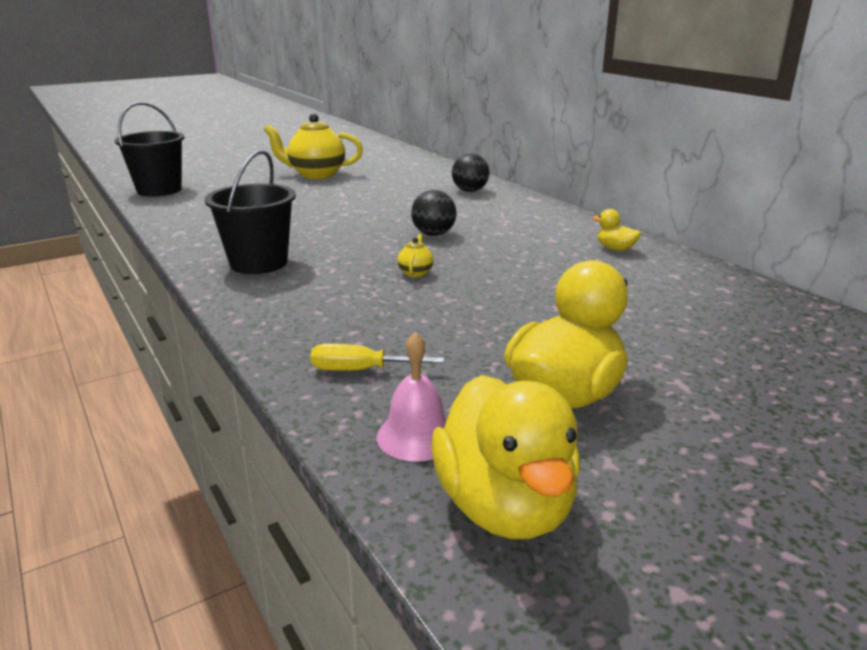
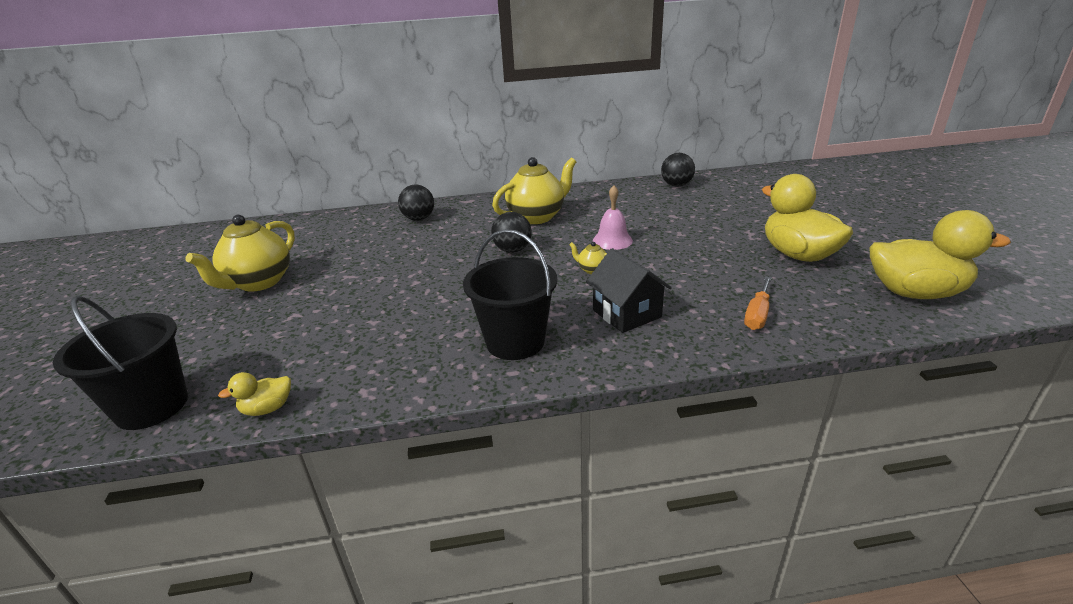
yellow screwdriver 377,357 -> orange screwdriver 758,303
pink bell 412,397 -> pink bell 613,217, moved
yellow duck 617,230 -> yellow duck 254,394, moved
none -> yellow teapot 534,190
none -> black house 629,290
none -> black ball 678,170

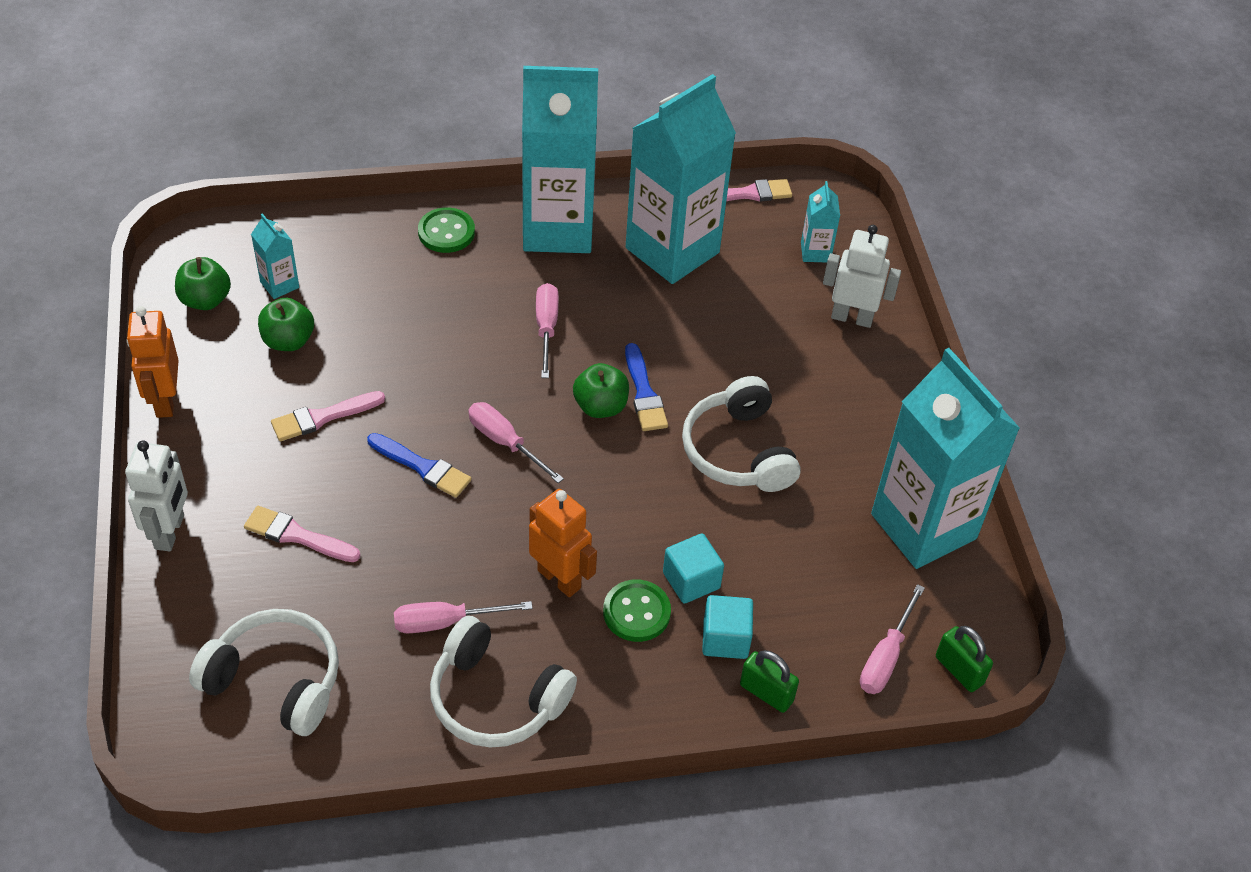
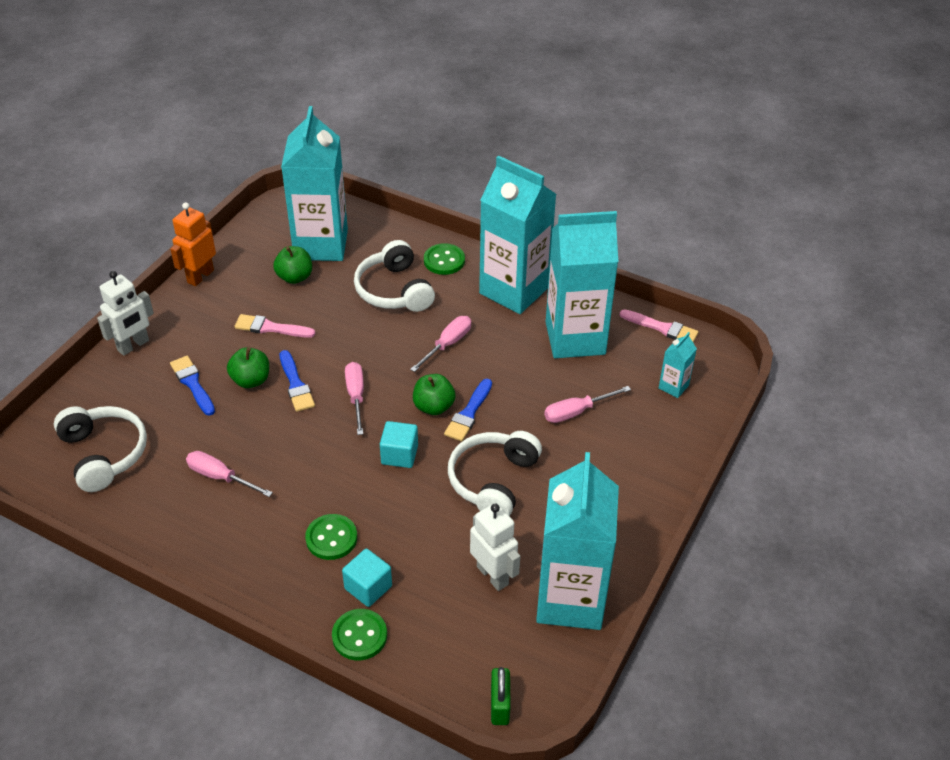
green apple 203,283 -> green apple 248,367, moved
pink brush 302,534 -> blue brush 192,386
turquoise carton 275,256 -> turquoise carton 314,183, x2.42
white headphones 503,681 -> white headphones 394,276, moved
orange robot 563,543 -> none
turquoise cube 693,569 -> turquoise cube 399,444, moved
green padlock 769,681 -> green button 359,634
white robot 862,276 -> white robot 495,547, moved
pink screwdriver 892,639 -> pink screwdriver 587,404, moved

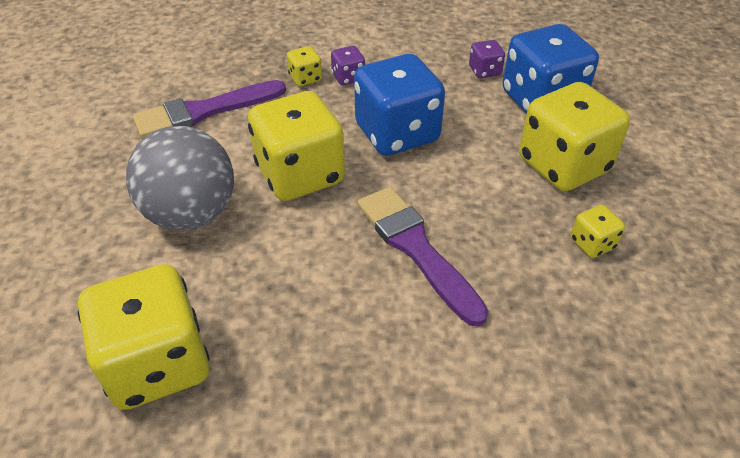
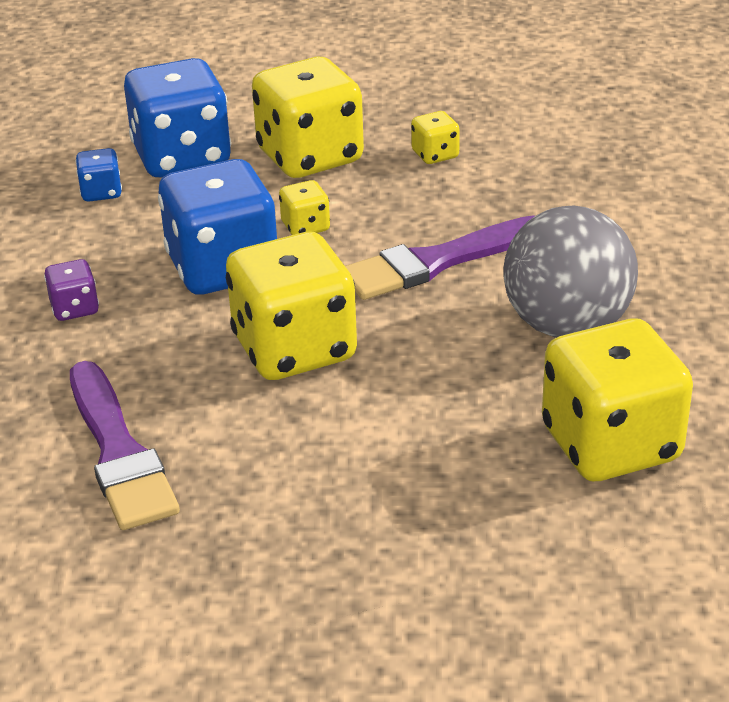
grey ball 180,178 -> grey ball 570,272, moved
yellow dice 304,66 -> yellow dice 304,207, moved
purple dice 487,59 -> blue dice 99,175

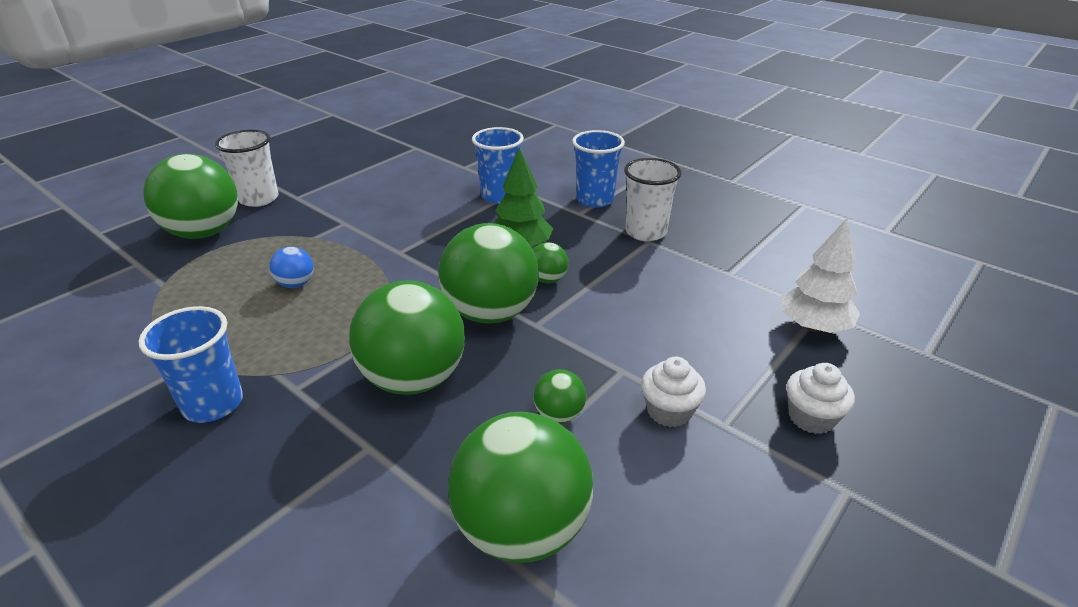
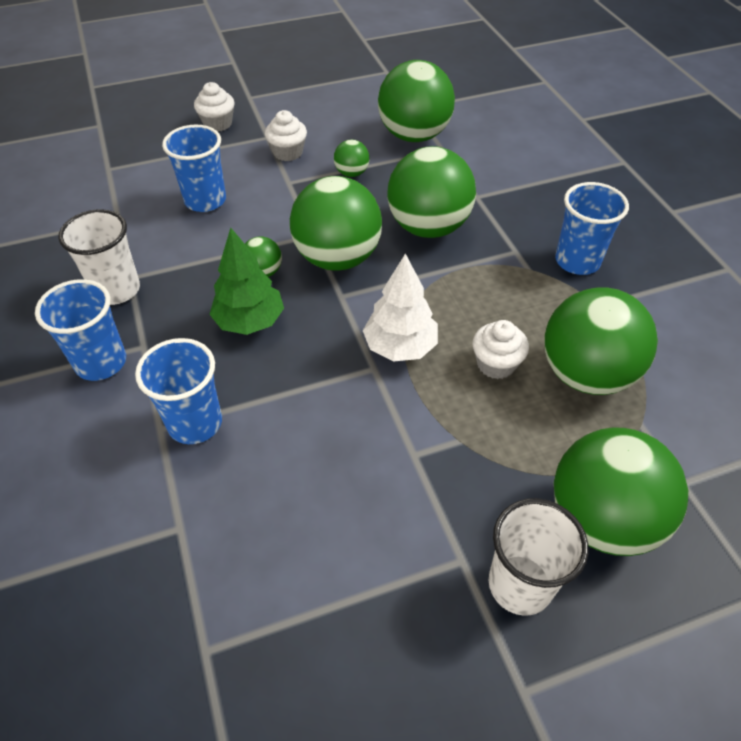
blue ball 291,267 -> white cupcake 501,349
white tree 820,275 -> white tree 400,307, moved
none -> blue cup 194,168
none -> green ball 601,341

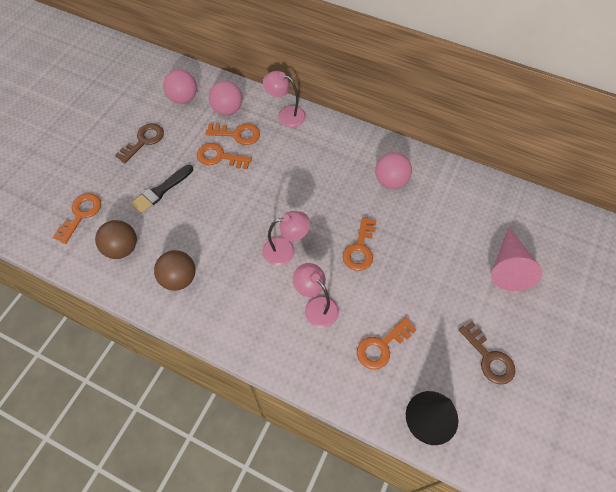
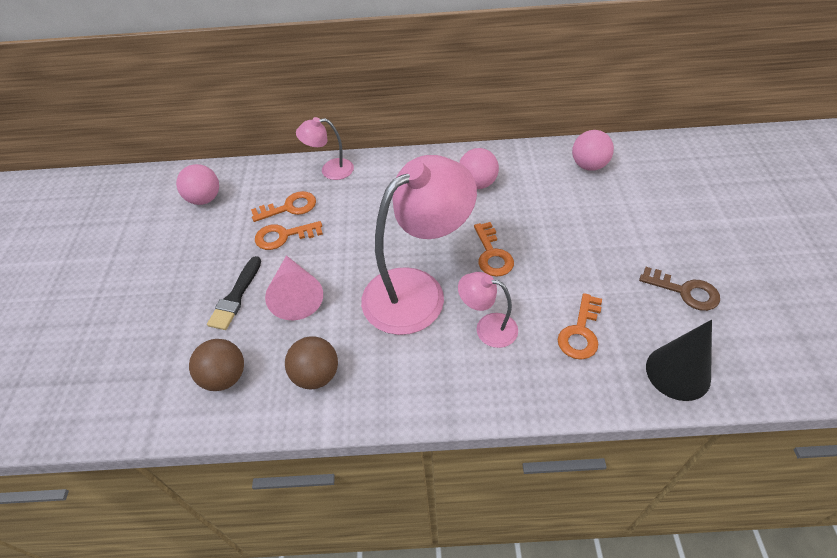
orange key 77,218 -> none
brown key 139,143 -> none
pink ball 225,98 -> pink ball 593,150, moved
pink lamp 286,238 -> pink lamp 419,245, x2.09
pink cone 517,259 -> pink cone 294,287, moved

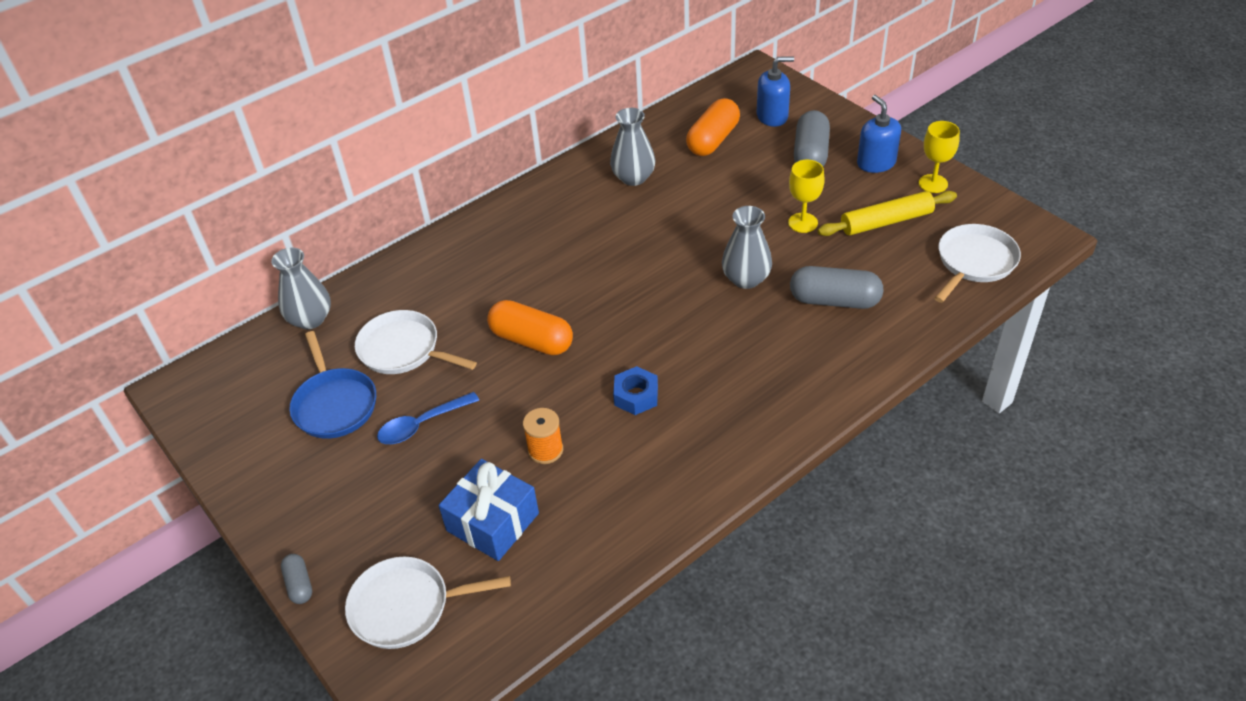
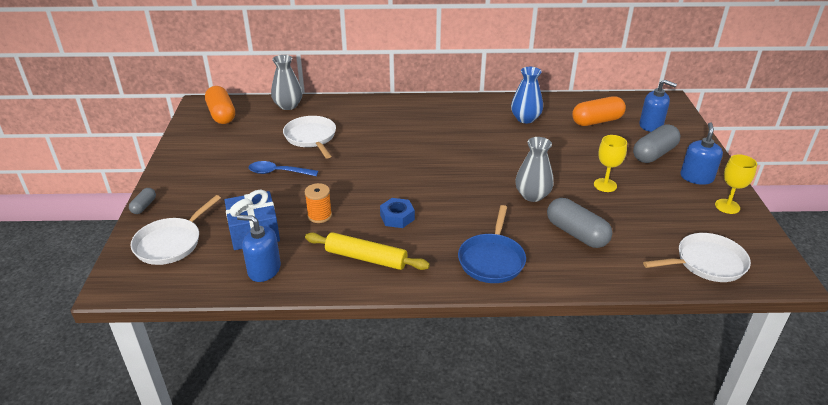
blue pan 332,385 -> blue pan 492,244, moved
white pan 428,603 -> white pan 175,230, 90 degrees counterclockwise
orange capsule 530,327 -> orange capsule 220,105, moved
grey vase 632,147 -> blue vase 527,95
yellow rolling pin 887,213 -> yellow rolling pin 367,251, moved
none -> blue soap dispenser 259,248

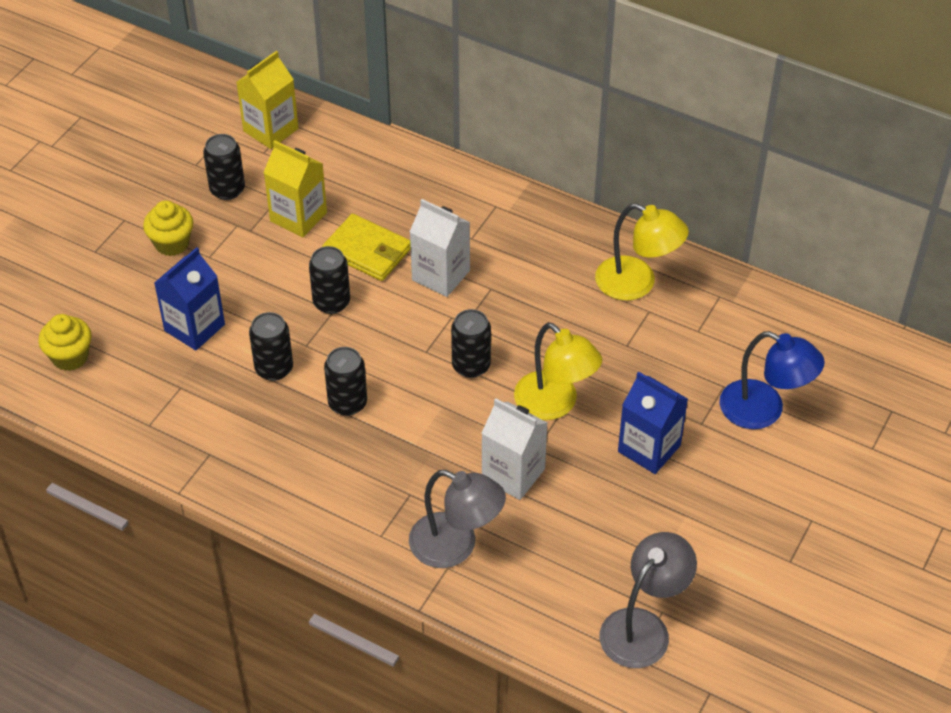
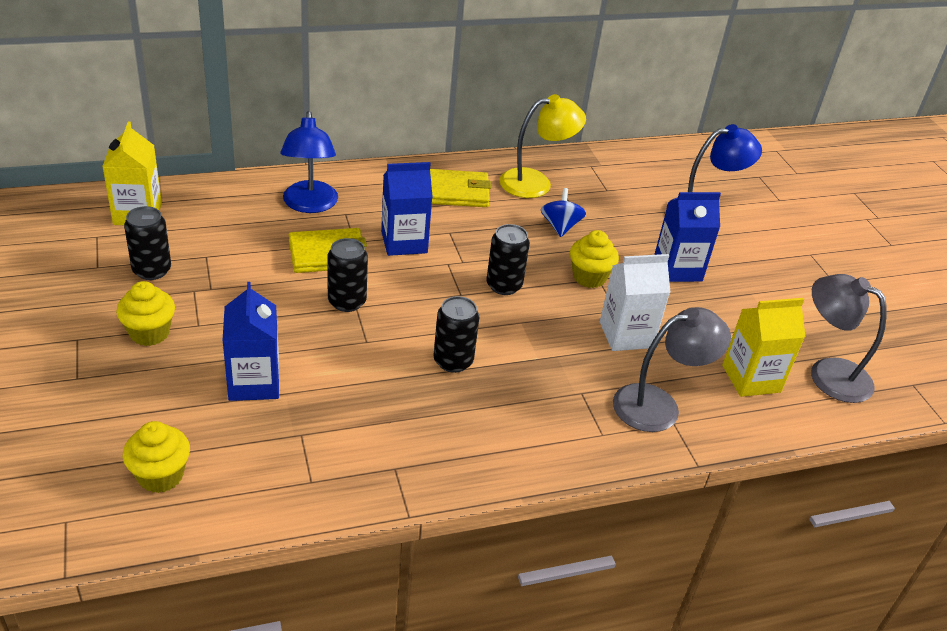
black can 271,346 -> none
yellow carton 295,188 -> yellow carton 763,347, moved
white carton 440,248 -> blue carton 407,209
yellow lamp 558,371 -> yellow cupcake 594,259
grey lamp 648,600 -> grey lamp 849,338, 45 degrees counterclockwise
none -> blue lamp 309,162
none -> yellow wallet 460,188
none -> blue spinning top 563,212

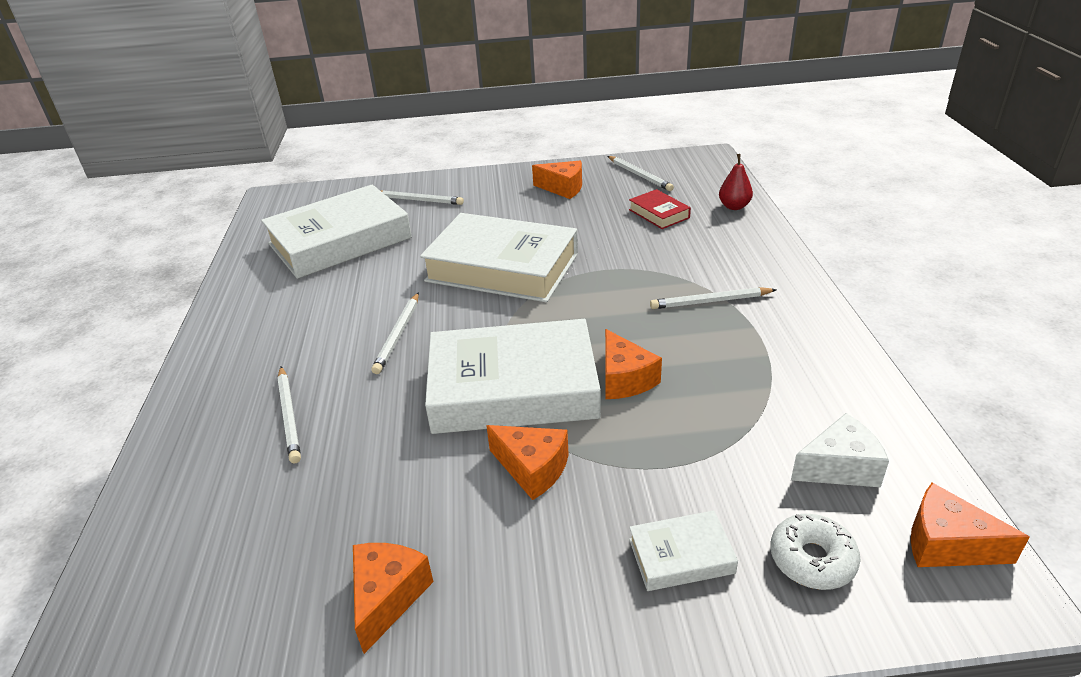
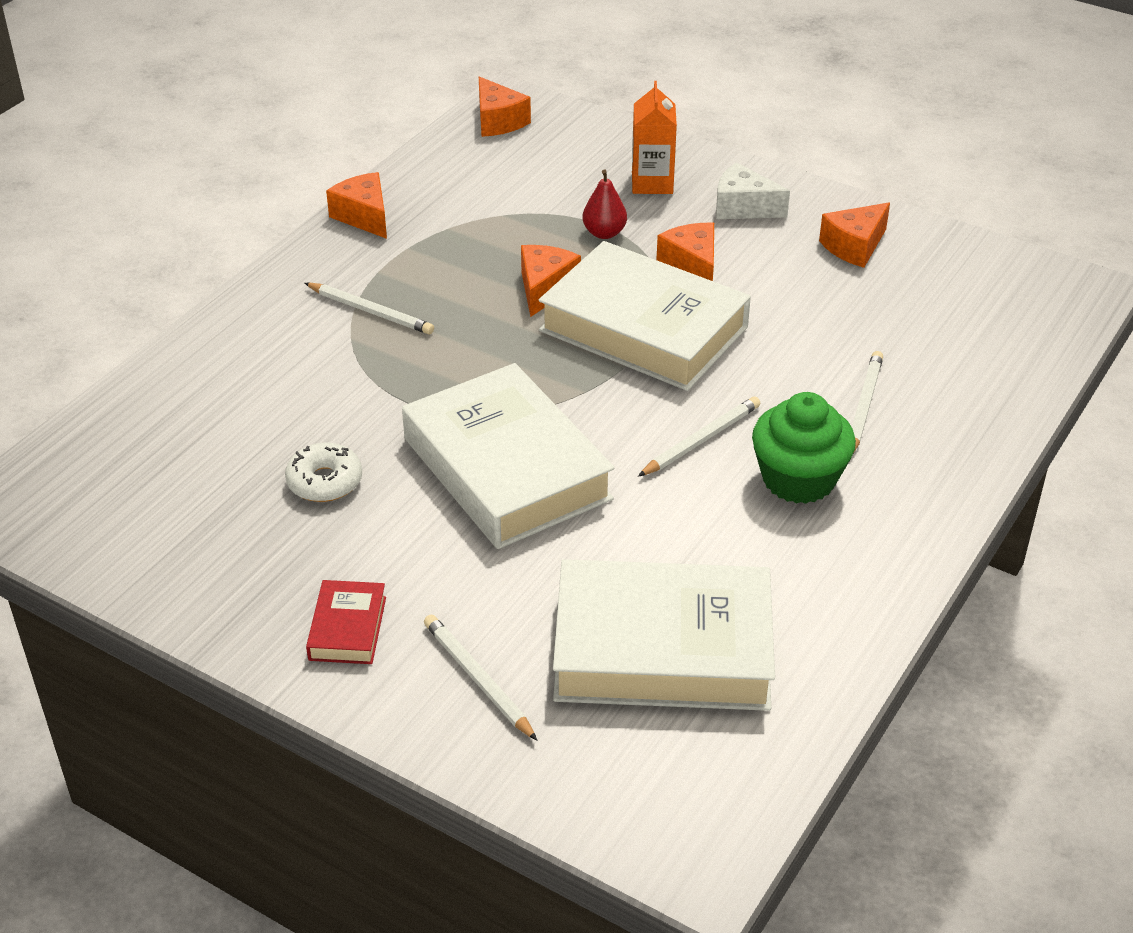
orange cheese 557,180 -> orange cheese 356,205, moved
white pencil 641,173 -> none
red book 660,209 -> red book 346,622, moved
white book 683,550 -> orange carton 654,137
red pear 736,182 -> red pear 604,204, moved
white donut 815,552 -> white donut 323,472, moved
white cheese 840,450 -> white cheese 753,191, moved
none -> green cupcake 804,448

